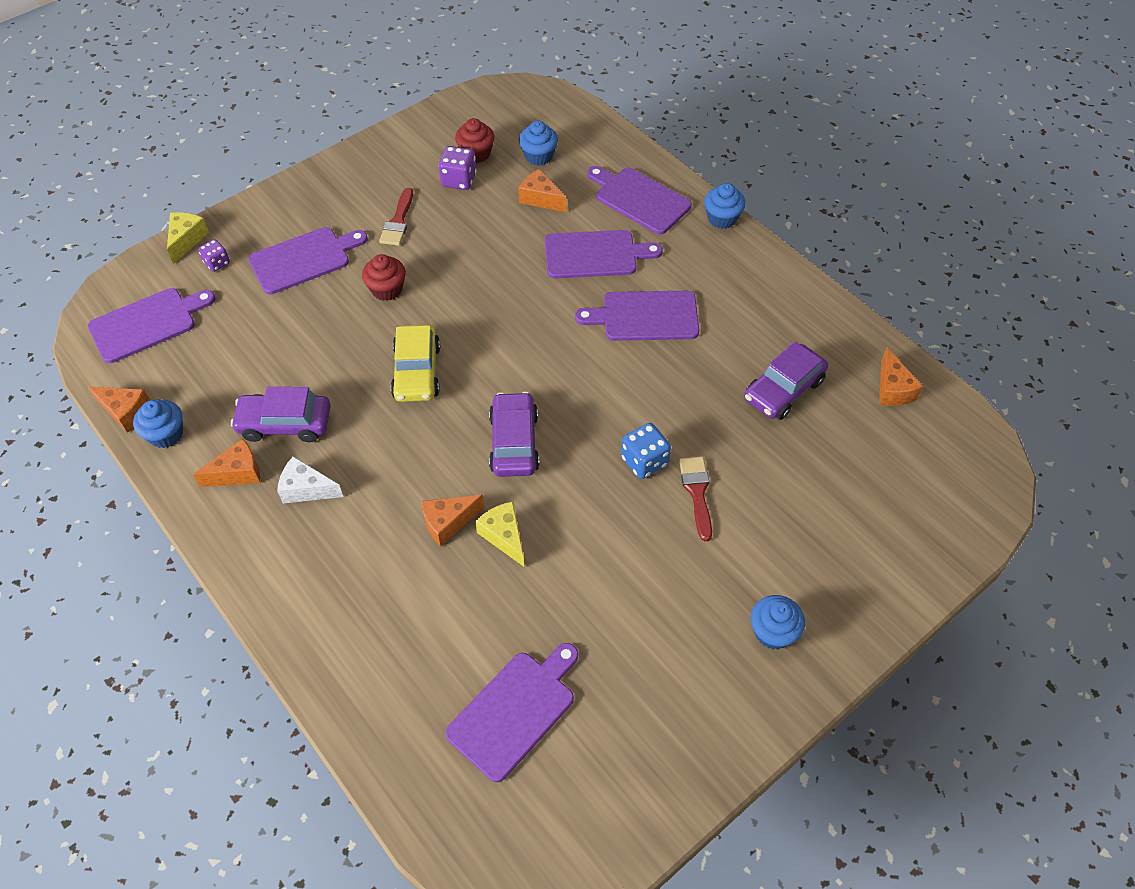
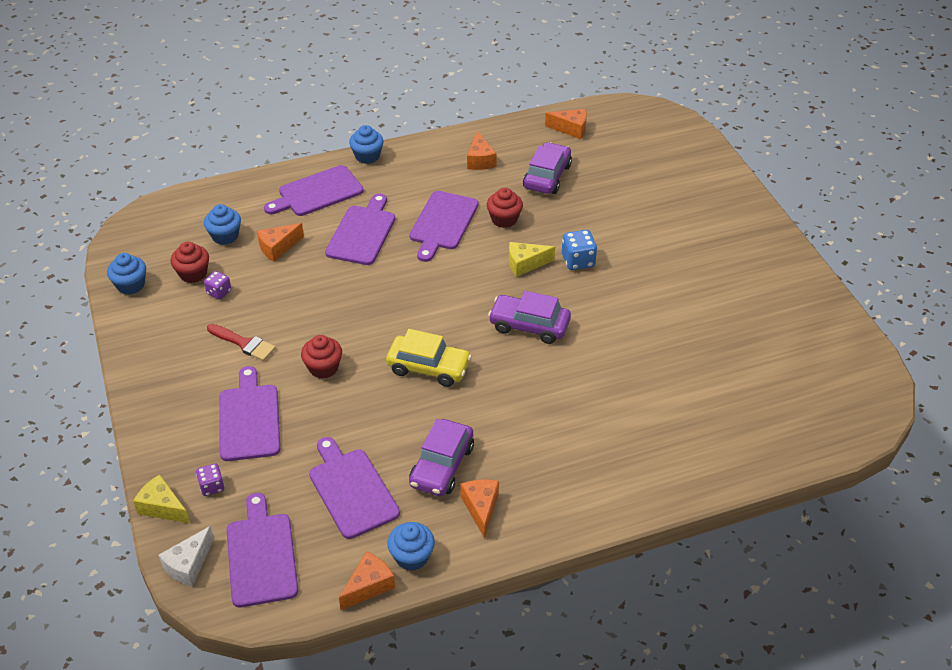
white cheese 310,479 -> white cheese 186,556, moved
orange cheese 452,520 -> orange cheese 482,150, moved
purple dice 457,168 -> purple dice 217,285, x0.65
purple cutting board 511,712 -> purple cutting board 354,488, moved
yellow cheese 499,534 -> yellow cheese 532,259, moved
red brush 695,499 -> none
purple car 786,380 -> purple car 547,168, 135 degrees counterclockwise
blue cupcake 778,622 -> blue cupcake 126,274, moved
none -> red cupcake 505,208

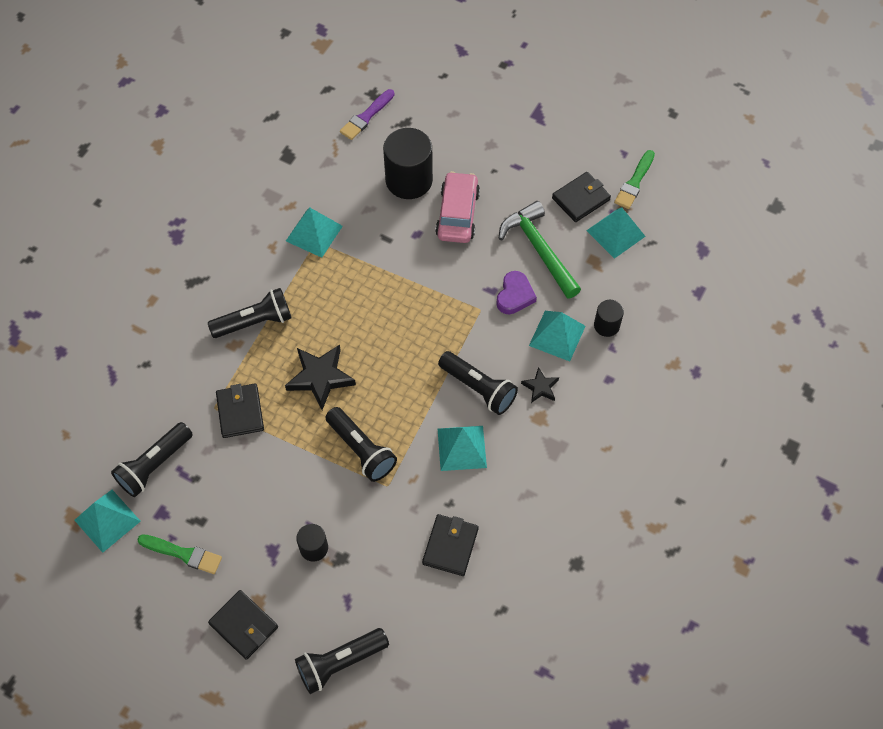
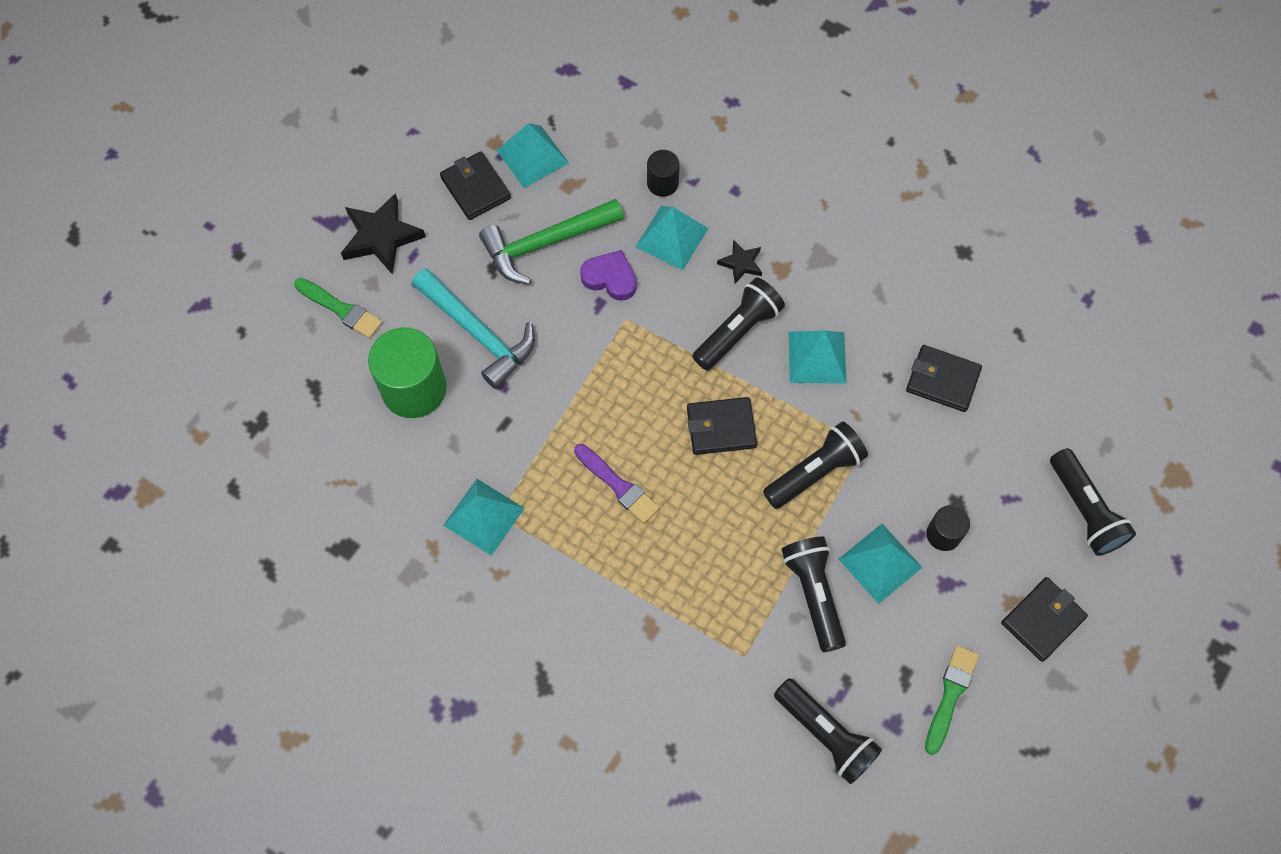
turquoise pyramid 107,521 -> turquoise pyramid 881,564, moved
black flashlight 250,313 -> black flashlight 814,594, moved
black wallet 240,411 -> black wallet 722,426, moved
black star 320,377 -> black star 383,233, moved
purple brush 367,114 -> purple brush 617,484, moved
black cylinder 408,163 -> green cylinder 407,372
pink car 457,207 -> turquoise hammer 473,328
green brush 634,179 -> green brush 338,308, moved

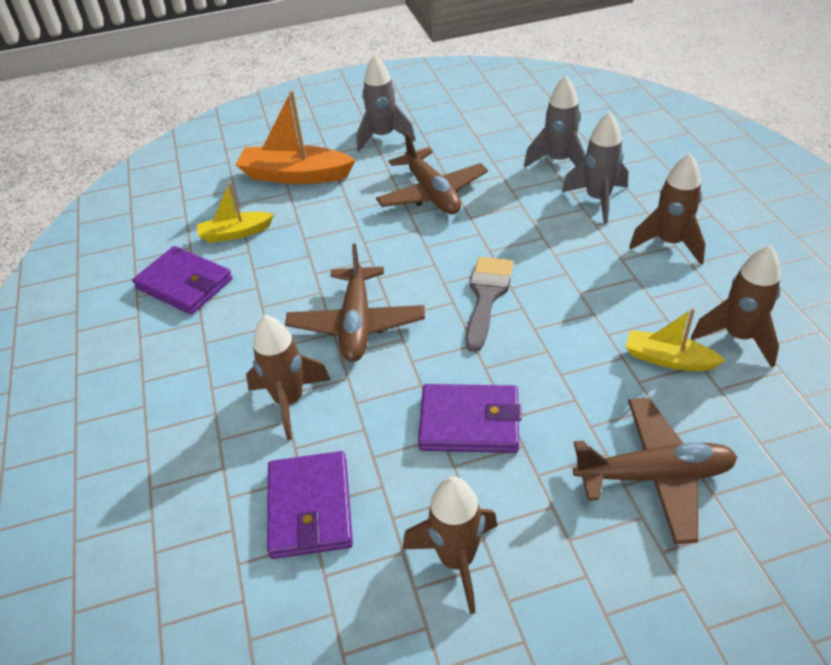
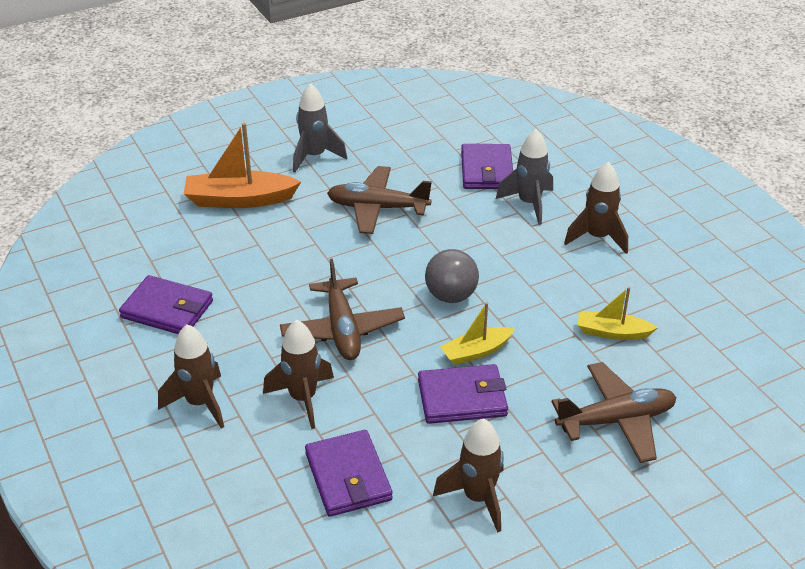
yellow boat 235,212 -> yellow boat 477,333, moved
brown plane 432,172 -> brown plane 379,200, 135 degrees clockwise
grey brush 489,304 -> grey ball 452,276
grey rocket 555,122 -> purple wallet 487,166
brown rocket 736,306 -> brown rocket 191,376, moved

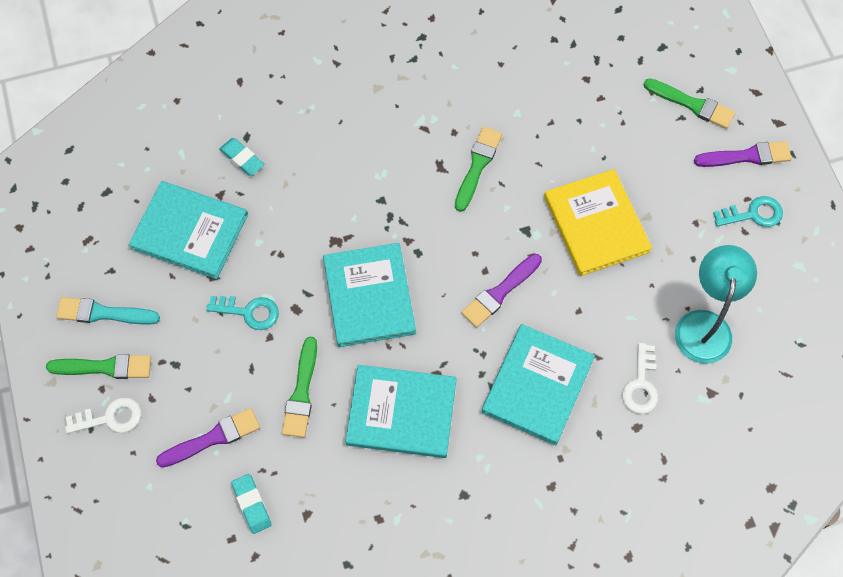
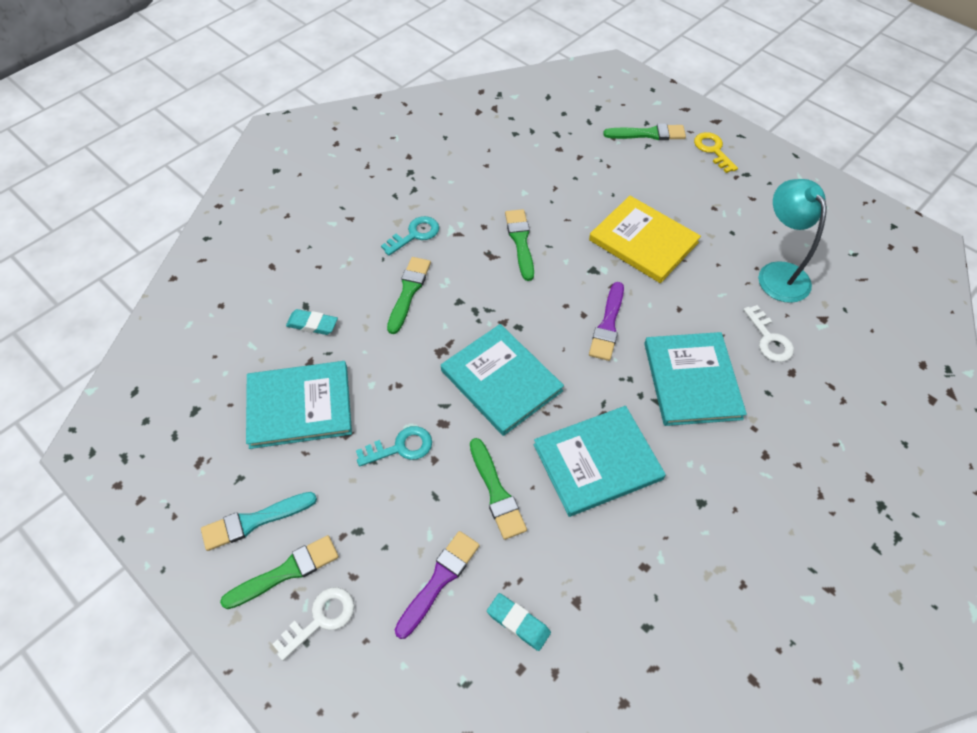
purple brush 743,154 -> yellow key 716,152
turquoise key 748,211 -> turquoise key 410,236, moved
none -> green brush 409,295

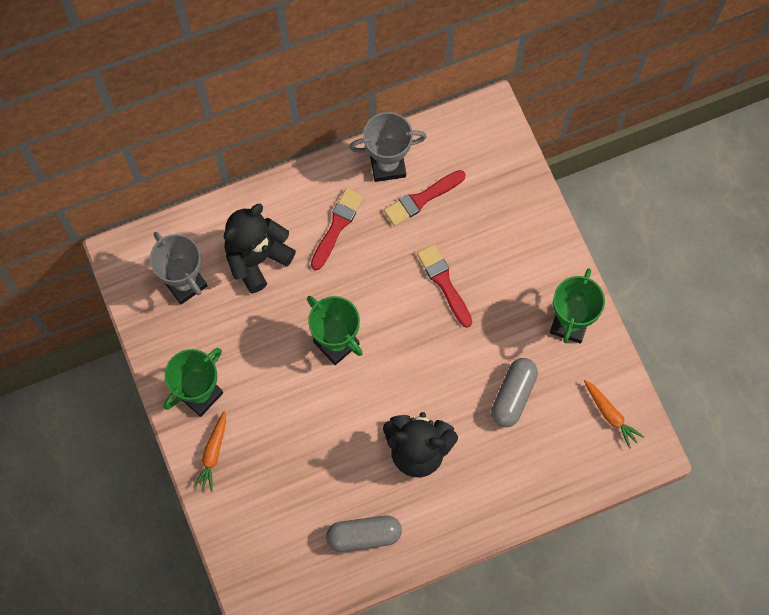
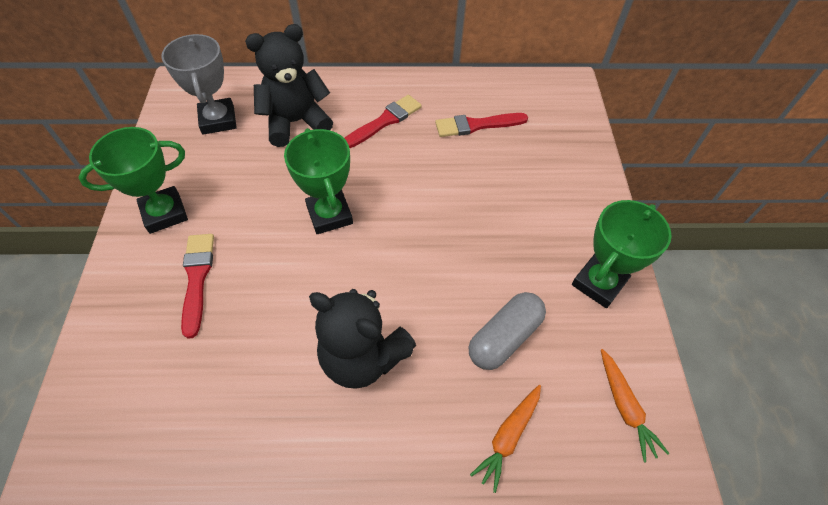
orange carrot 209,451 -> orange carrot 505,439, moved
grey capsule 364,533 -> none
grey trophy 388,147 -> none
red brush 444,286 -> red brush 197,286, moved

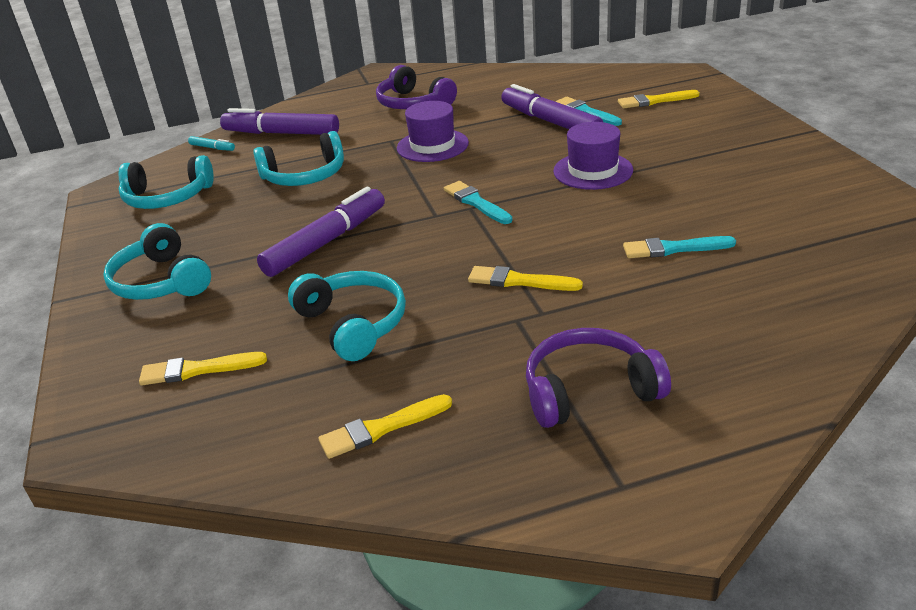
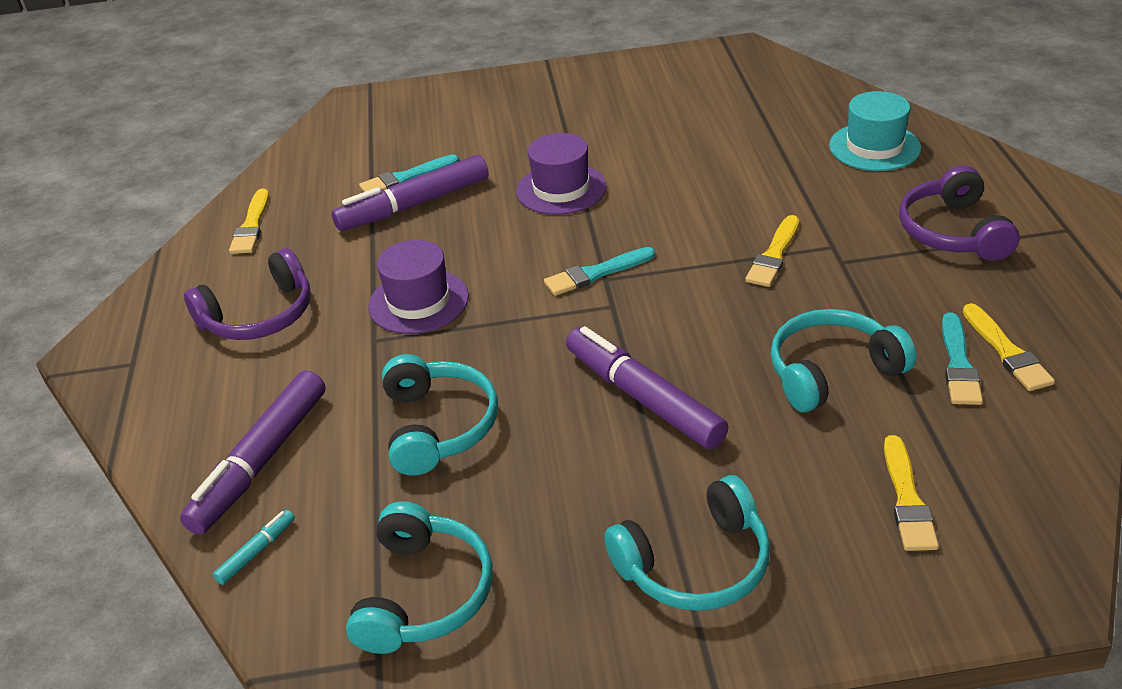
yellow brush 659,99 -> yellow brush 249,221, moved
turquoise brush 679,247 -> turquoise brush 962,359, moved
none -> turquoise hat 875,131

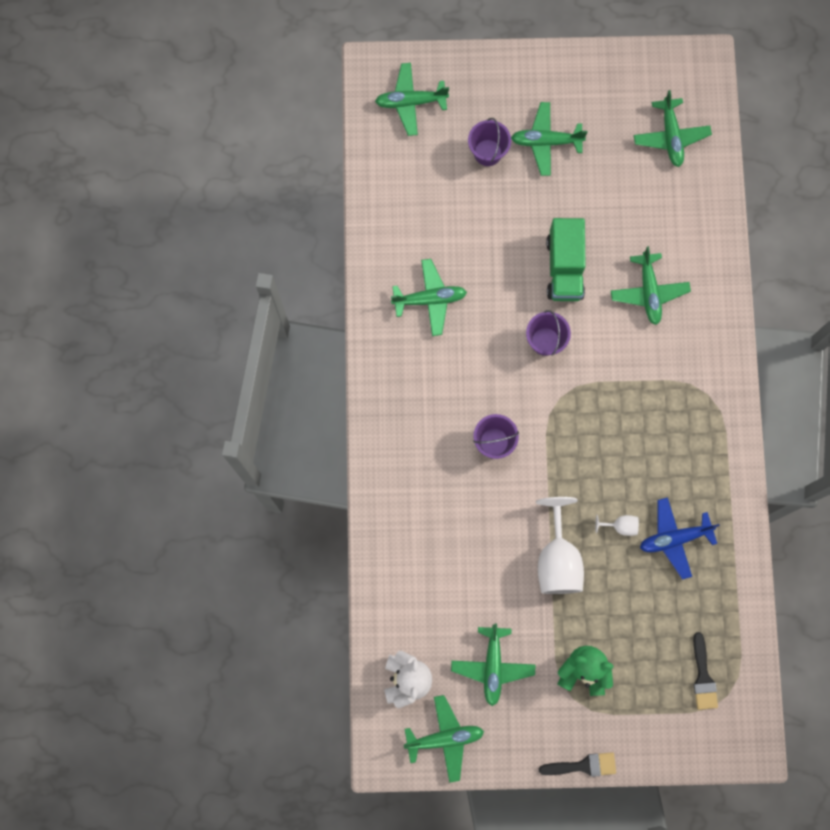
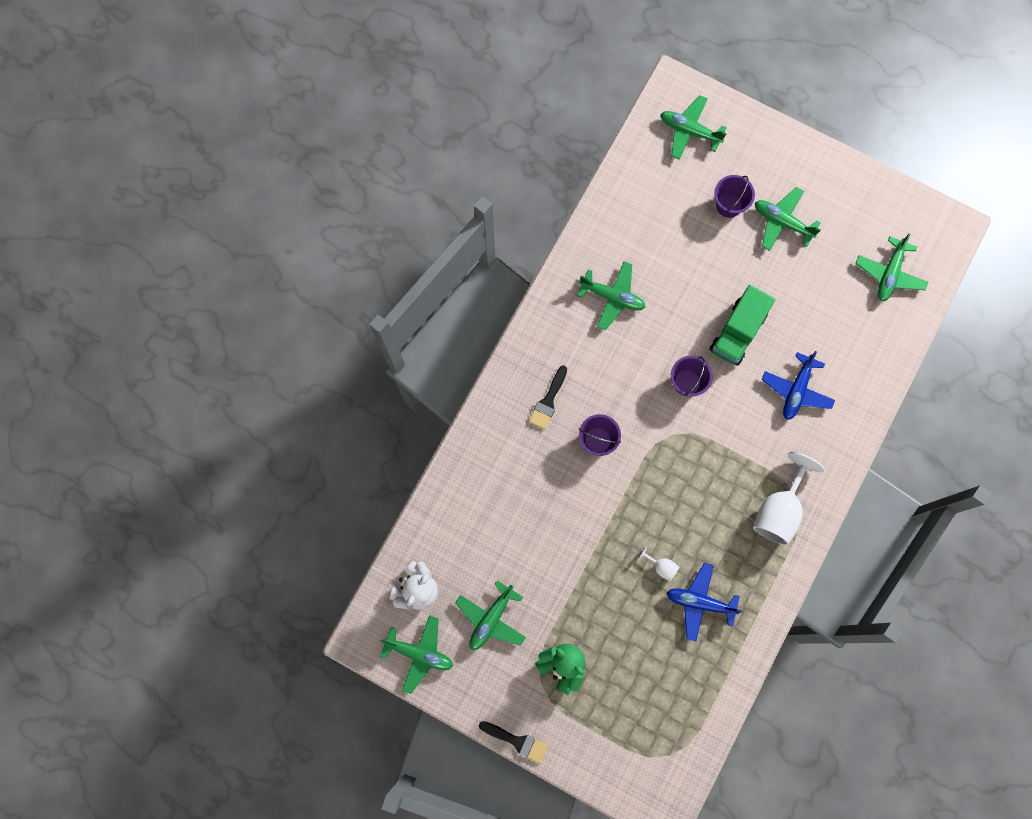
white goblet 560,545 -> white goblet 789,498, moved
green plane 651,285 -> blue plane 798,385
black brush 705,671 -> black brush 548,397, moved

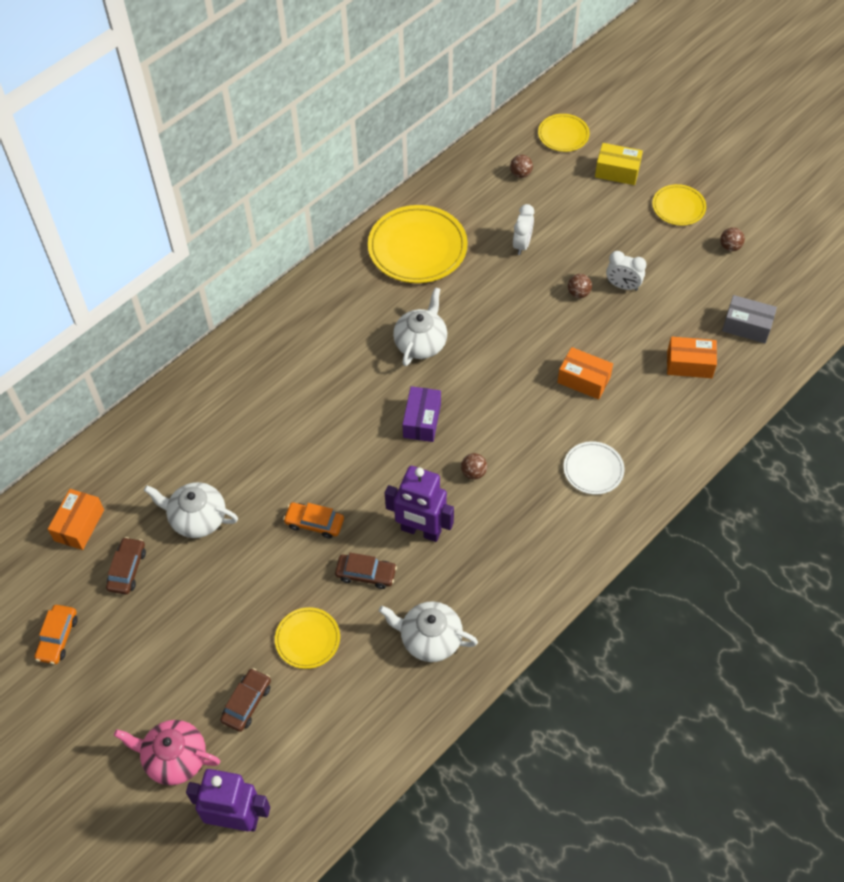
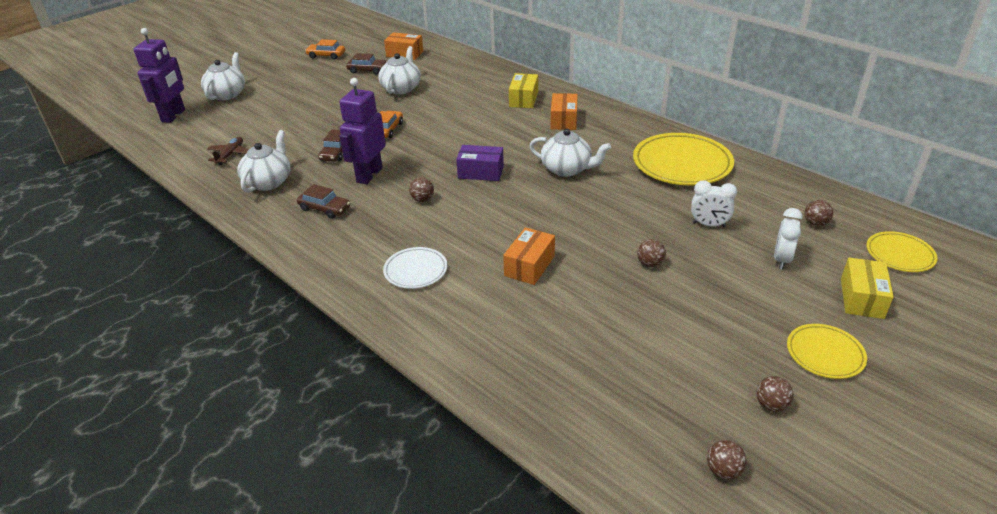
pink teapot 167,752 -> white teapot 223,76
brown car 245,700 -> brown car 323,201, moved
yellow plate 307,638 -> none
white clock 626,271 -> white clock 788,238, moved
orange box 692,357 -> orange box 564,111, moved
grey box 749,319 -> none
none -> brown plane 228,151
none -> yellow box 523,90
none -> brown ball 727,459

